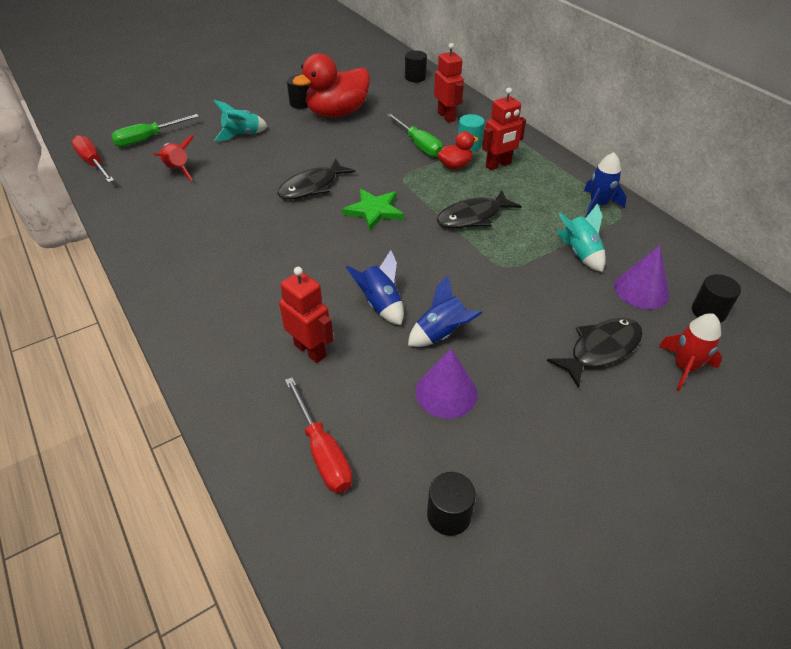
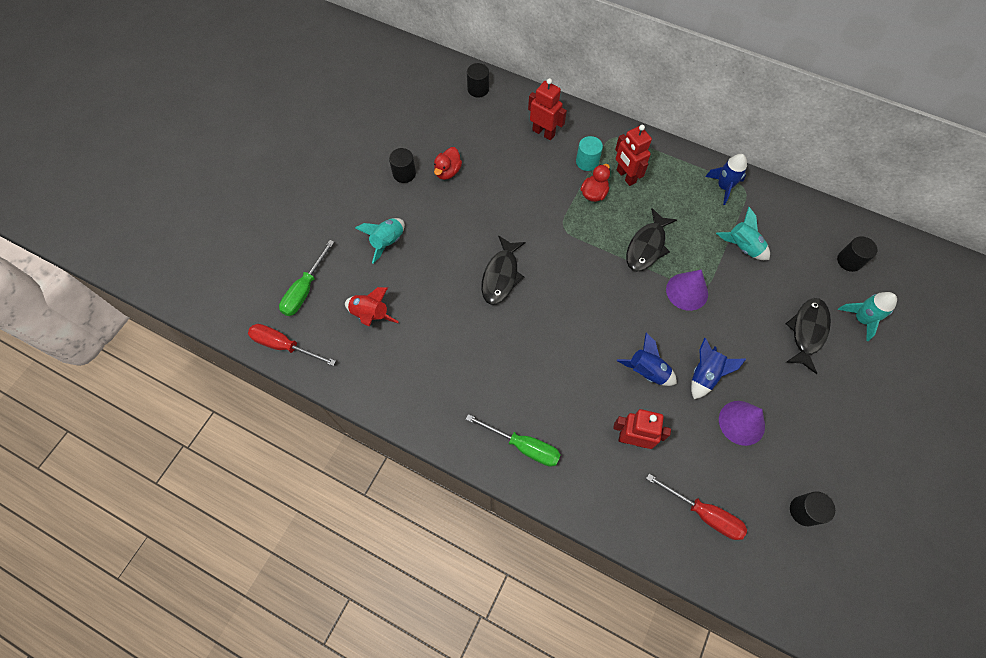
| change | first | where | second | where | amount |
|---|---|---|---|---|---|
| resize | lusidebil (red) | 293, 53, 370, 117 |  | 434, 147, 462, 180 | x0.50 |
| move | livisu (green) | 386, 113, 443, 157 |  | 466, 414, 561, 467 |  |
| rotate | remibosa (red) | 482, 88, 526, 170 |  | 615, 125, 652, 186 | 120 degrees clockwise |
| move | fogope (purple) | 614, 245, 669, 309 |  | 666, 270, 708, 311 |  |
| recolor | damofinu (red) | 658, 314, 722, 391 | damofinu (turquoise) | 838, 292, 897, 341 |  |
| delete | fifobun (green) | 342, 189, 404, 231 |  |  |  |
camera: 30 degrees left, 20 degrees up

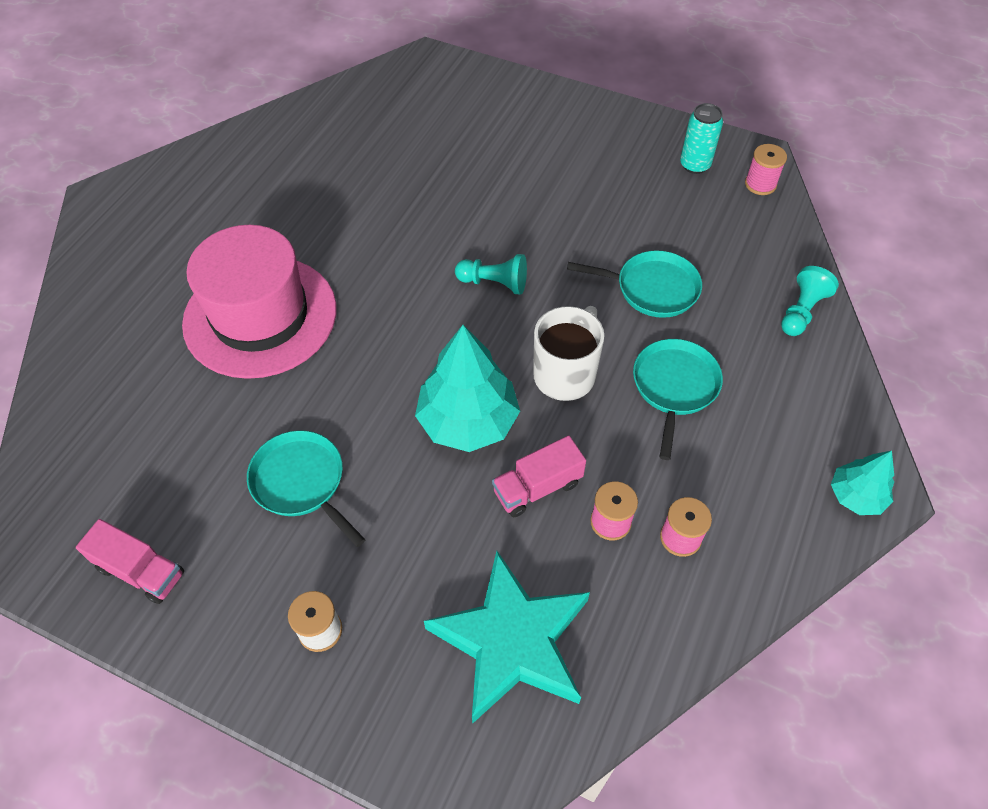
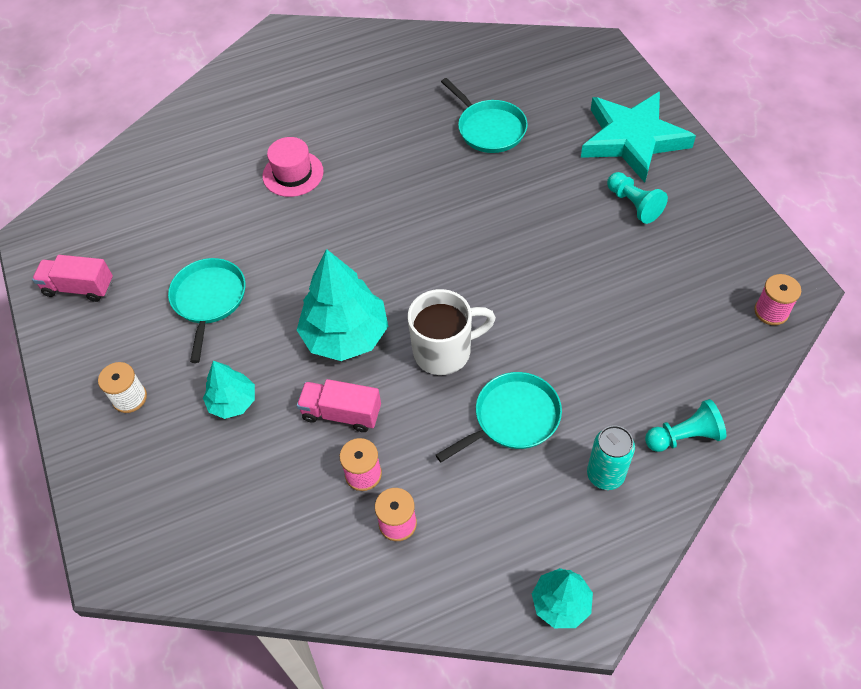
| change | first | where | second | where | amount |
|---|---|---|---|---|---|
| rotate | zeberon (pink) | 76, 519, 184, 604 |  | 32, 255, 113, 302 | 120 degrees clockwise |
| insert |  |  | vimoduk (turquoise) | 203, 361, 255, 419 |  |
| resize | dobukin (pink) | 182, 225, 337, 379 |  | 262, 137, 324, 197 | x0.48 |
| move | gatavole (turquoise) | 567, 250, 702, 318 |  | 441, 78, 528, 153 |  |
| move | fifobun (turquoise) | 424, 551, 590, 724 |  | 581, 92, 696, 183 |  |
| move | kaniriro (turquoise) | 680, 103, 723, 174 |  | 587, 425, 635, 490 |  |
| move | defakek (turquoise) | 455, 254, 527, 295 |  | 607, 172, 668, 224 |  |
camera: 45 degrees right, 0 degrees up

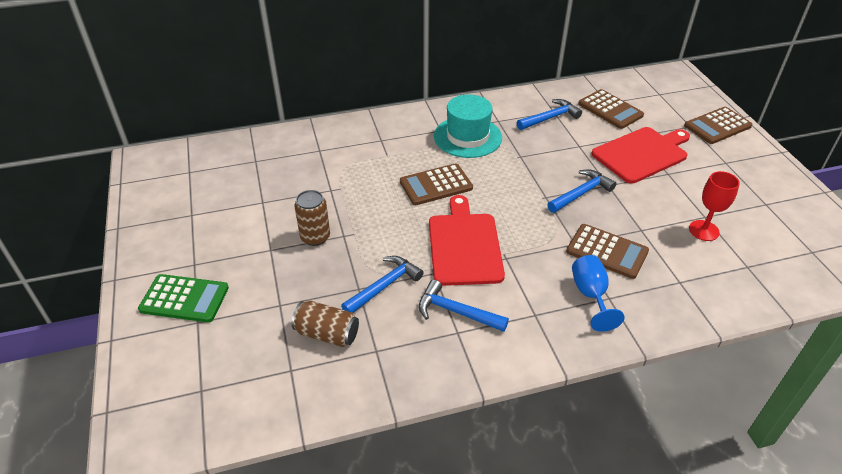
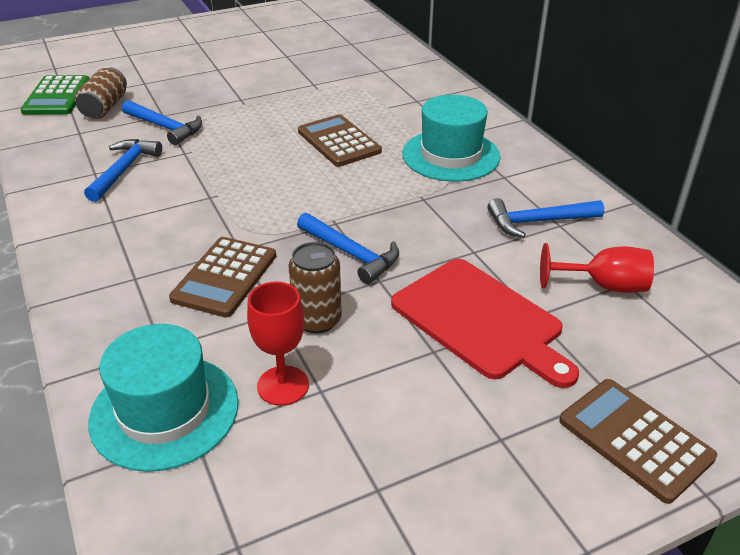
| change | first | where | second | where | amount |
|---|---|---|---|---|---|
| move | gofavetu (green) | 138, 274, 229, 322 |  | 21, 75, 90, 114 |  |
| insert |  |  | dobukin (turquoise) | 88, 324, 239, 472 |  |
| move | kaniriro (brown) | 294, 190, 330, 246 |  | 288, 242, 342, 333 |  |
| rotate | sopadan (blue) | 517, 99, 582, 130 |  | 487, 198, 604, 238 | 120 degrees clockwise |
| replace | gofavetu (brown) | 578, 89, 644, 129 | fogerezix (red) | 540, 243, 654, 293 |  |
| delete | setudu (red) | 429, 195, 505, 286 |  |  |  |
| delete | fogerezix (blue) | 572, 255, 625, 332 |  |  |  |
camera: 80 degrees right, 5 degrees down

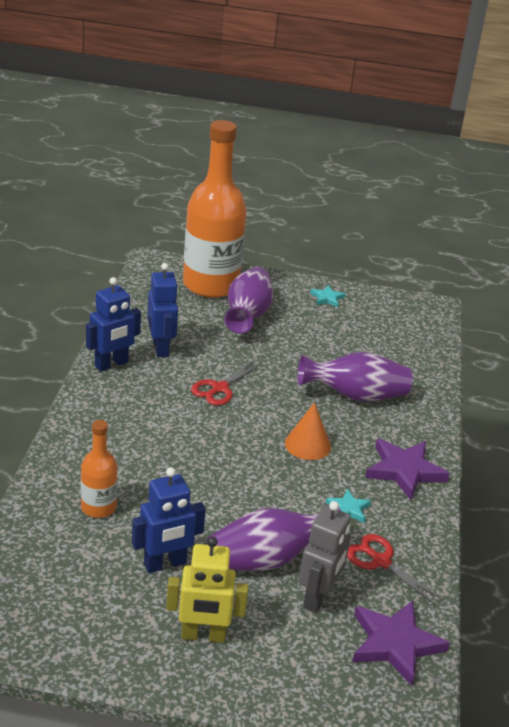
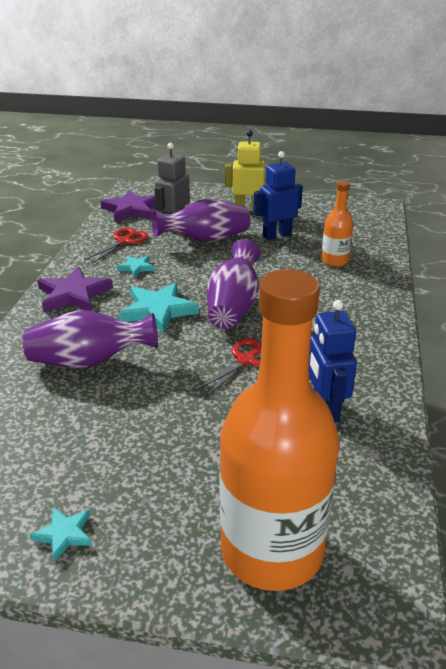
| change | first | where | second | where | amount |
|---|---|---|---|---|---|
| rotate | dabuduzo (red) | 347, 534, 444, 606 |  | 85, 227, 148, 264 | 105 degrees counterclockwise |
| replace | fogope (orange) | 285, 402, 331, 460 | fifobun (turquoise) | 119, 282, 199, 334 |  |
| move | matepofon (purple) | 225, 267, 273, 334 |  | 207, 239, 260, 329 |  |
| delete | remibosa (blue) | 86, 277, 141, 372 |  |  |  |
camera: 175 degrees left, 0 degrees up

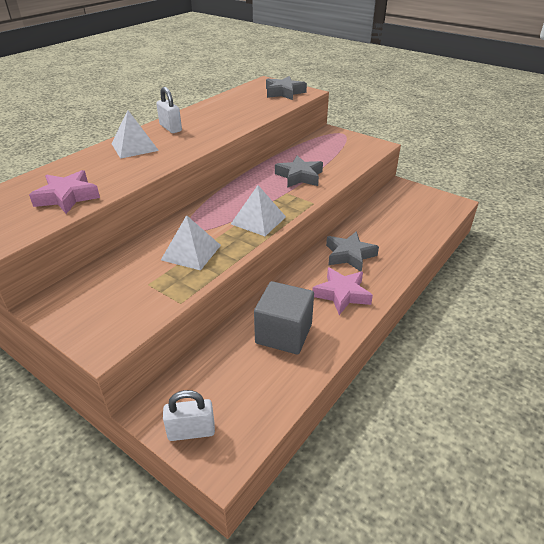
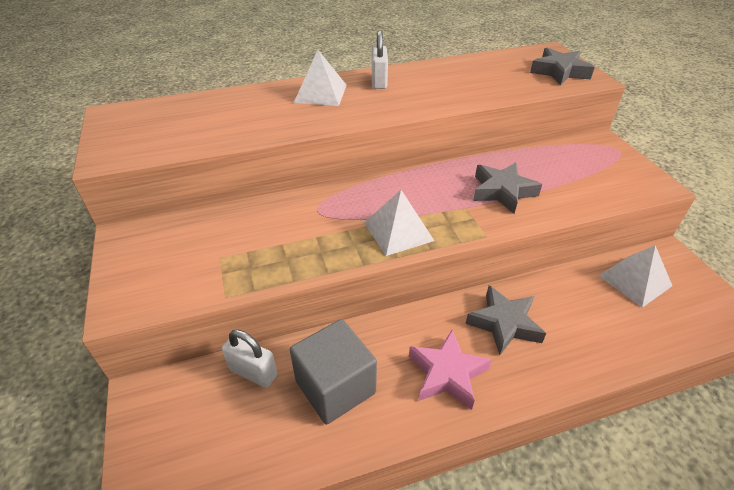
| change | first | where | second | where | amount |
|---|---|---|---|---|---|
| move | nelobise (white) | 163, 390, 215, 441 |  | 222, 330, 277, 388 |  |
| move | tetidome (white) | 161, 215, 221, 271 |  | 598, 245, 672, 308 |  |
| delete | fifobun (pink) | 29, 170, 100, 214 |  |  |  |
camera: 35 degrees right, 5 degrees up

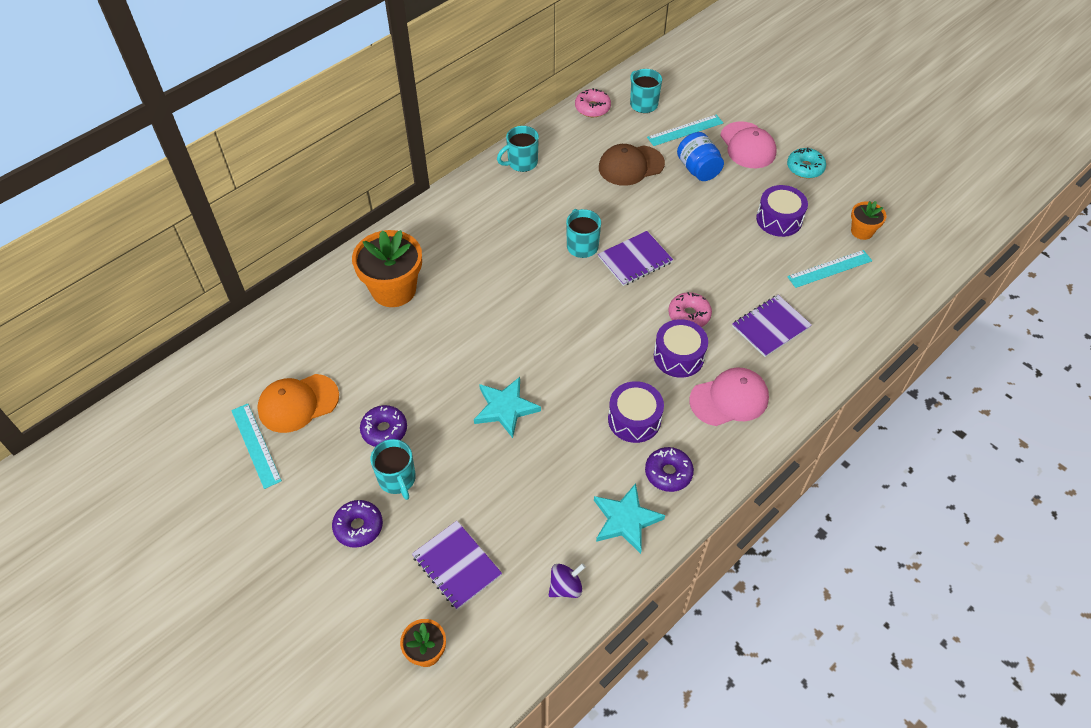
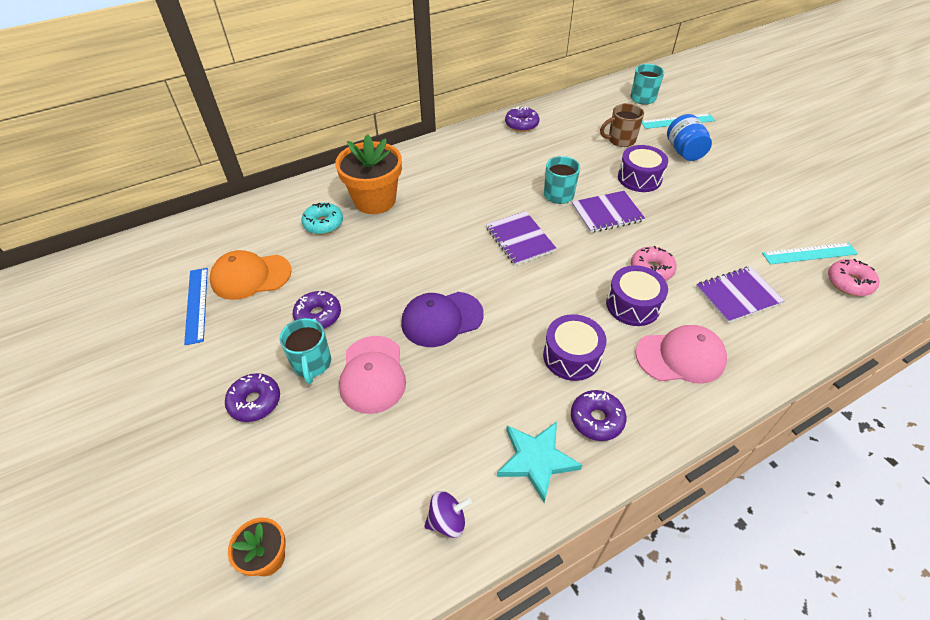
| change | first | where | second | where | amount |
|---|---|---|---|---|---|
| recolor | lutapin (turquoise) | 231, 404, 282, 489 | lutapin (blue) | 184, 268, 208, 345 |  |
| move | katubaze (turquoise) | 787, 148, 826, 179 |  | 301, 203, 343, 235 |  |
| move | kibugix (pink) | 720, 121, 777, 168 |  | 339, 336, 406, 414 |  |
| replace | fifobun (turquoise) | 474, 377, 541, 438 | kibugix (purple) | 401, 292, 484, 347 |  |
| move | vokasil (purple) | 412, 521, 502, 610 |  | 486, 211, 557, 265 |  |
| replace | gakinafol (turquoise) | 497, 126, 539, 172 | katubaze (purple) | 505, 106, 539, 132 |  |
| replace | kibugix (brown) | 599, 144, 665, 186 | gakinafol (brown) | 600, 103, 644, 147 |  |
| move | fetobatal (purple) | 756, 185, 808, 237 |  | 618, 145, 668, 192 |  |
| move | katubaze (pink) | 575, 88, 611, 117 |  | 828, 259, 880, 296 |  |
| delete | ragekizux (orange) | 851, 201, 886, 240 |  |  |  |
camera: 15 degrees right, 5 degrees down

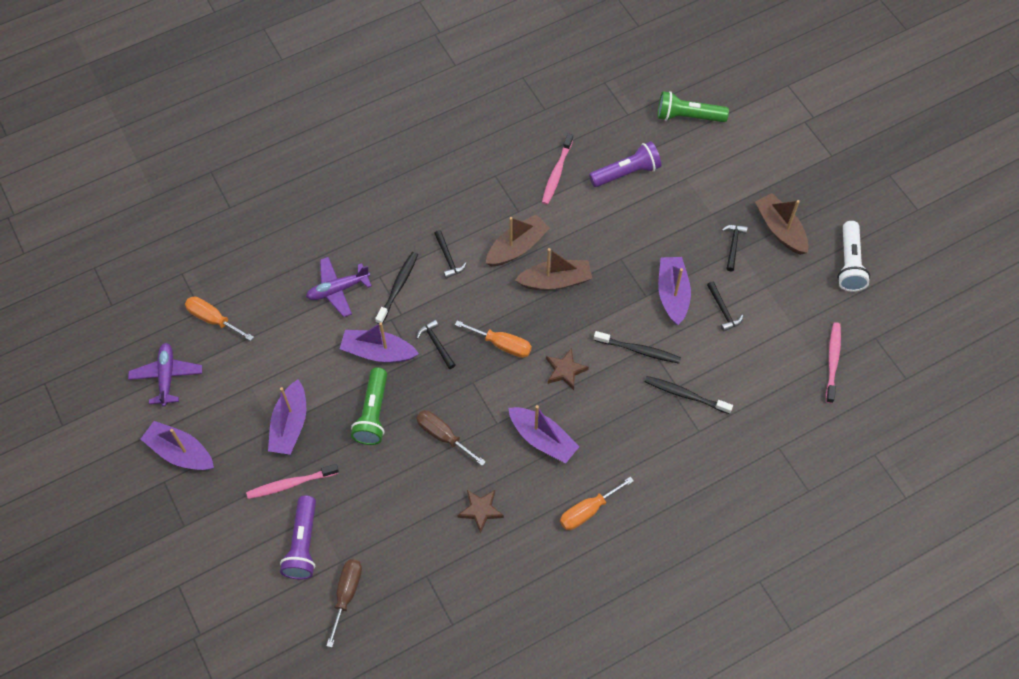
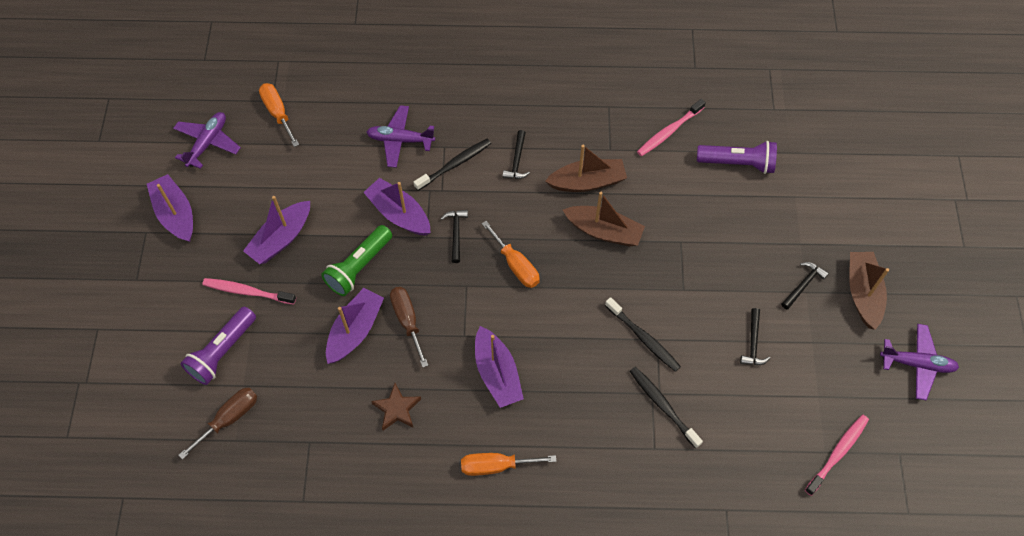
| change | first | where | second | where | amount |
|---|---|---|---|---|---|
| move | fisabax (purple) | 658, 257, 691, 325 |  | 326, 288, 384, 364 |  |
| replace | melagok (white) | 837, 221, 870, 292 | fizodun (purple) | 880, 324, 959, 400 |  |
| delete | fifobun (brown) | 546, 348, 589, 390 |  |  |  |
| delete | melagok (green) | 658, 91, 729, 122 |  |  |  |
camera: 30 degrees right, 0 degrees up

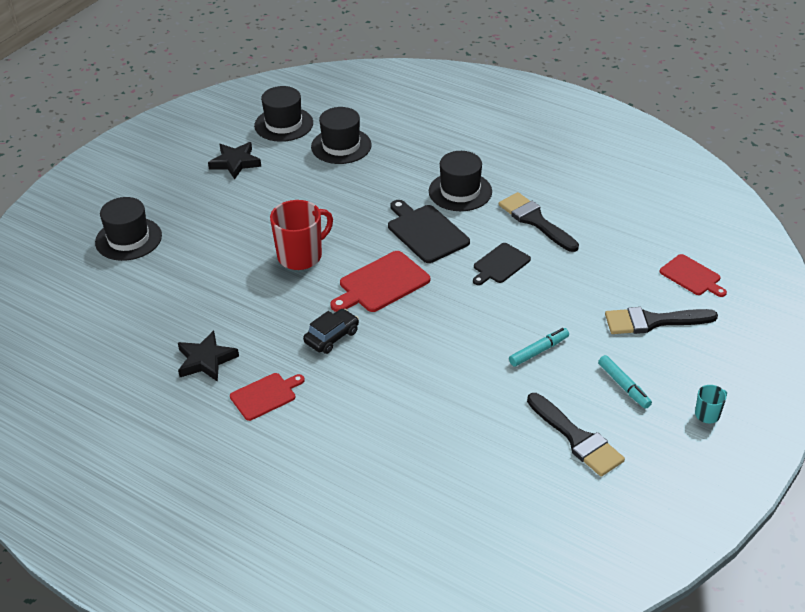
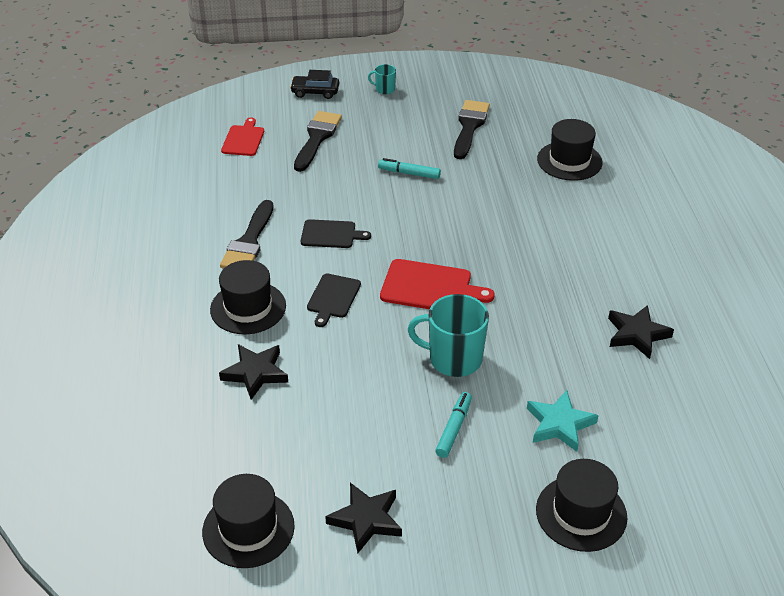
| change | first | where | second | where | amount |
|---|---|---|---|---|---|
| insert |  |  | fifobun (black) | 219, 344, 288, 400 |  |
| move | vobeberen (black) | 303, 309, 359, 354 |  | 290, 70, 339, 99 |  |
| rotate | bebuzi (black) | 605, 307, 718, 334 |  | 294, 111, 342, 172 | 120 degrees counterclockwise |
| resize | setudu (black) | 388, 200, 470, 263 |  | 307, 274, 361, 327 | x0.66 |
| recolor | gakinafol (red) | 270, 200, 333, 270 | gakinafol (turquoise) | 408, 294, 489, 377 |  |
| move | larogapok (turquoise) | 598, 355, 652, 409 |  | 435, 392, 472, 458 |  |
| insert |  |  | fifobun (turquoise) | 527, 390, 599, 452 |  |
| move | dobukin (black) | 311, 107, 372, 164 |  | 537, 119, 603, 181 |  |
| delete | setudu (red) | 230, 373, 305, 421 |  |  |  |
camera: 130 degrees left, 0 degrees up

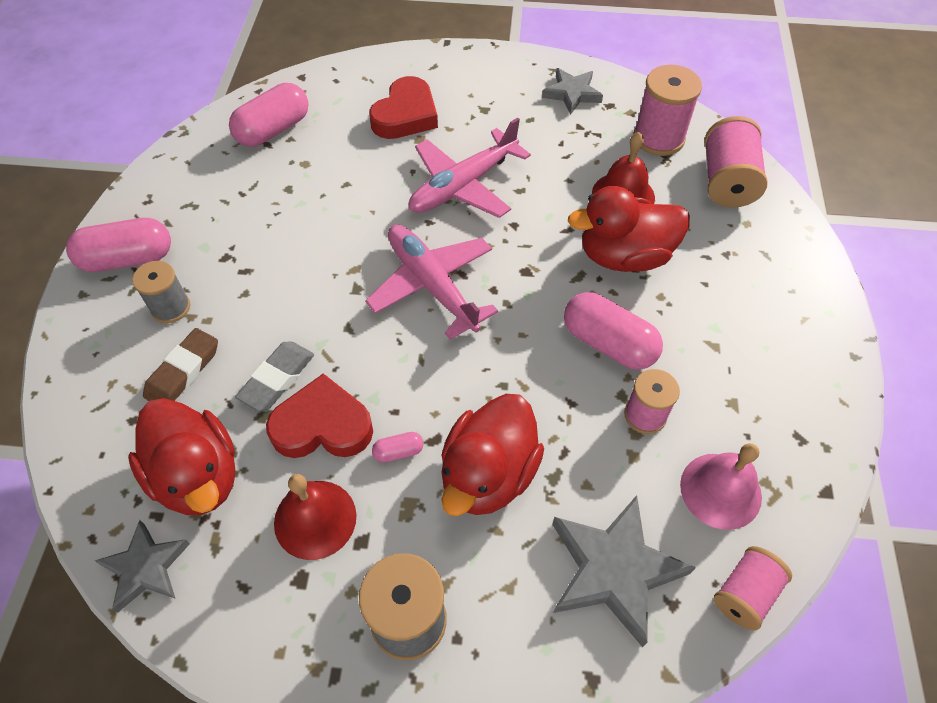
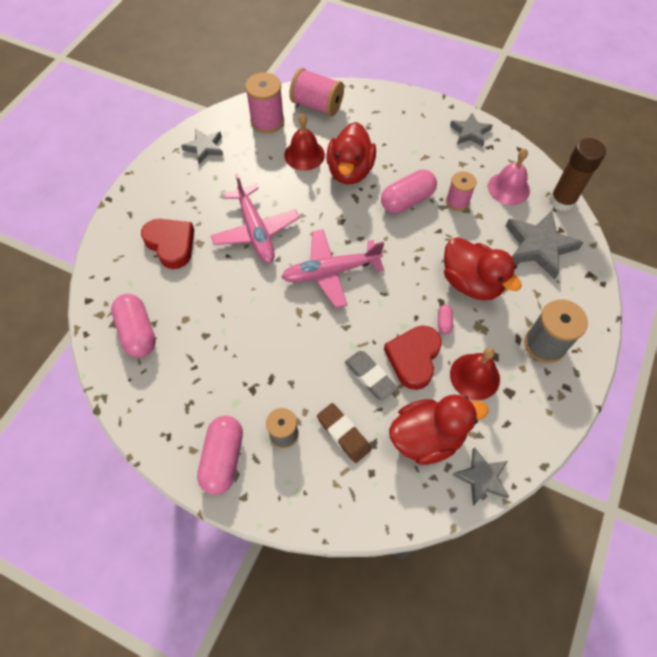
| change | first | where | second | where | amount |
|---|---|---|---|---|---|
| insert |  |  | fifobun (grey) | 450, 113, 493, 147 |  |
| replace | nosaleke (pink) | 714, 546, 792, 630 | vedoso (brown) | 550, 138, 606, 211 |  |
camera: 70 degrees left, 5 degrees up

